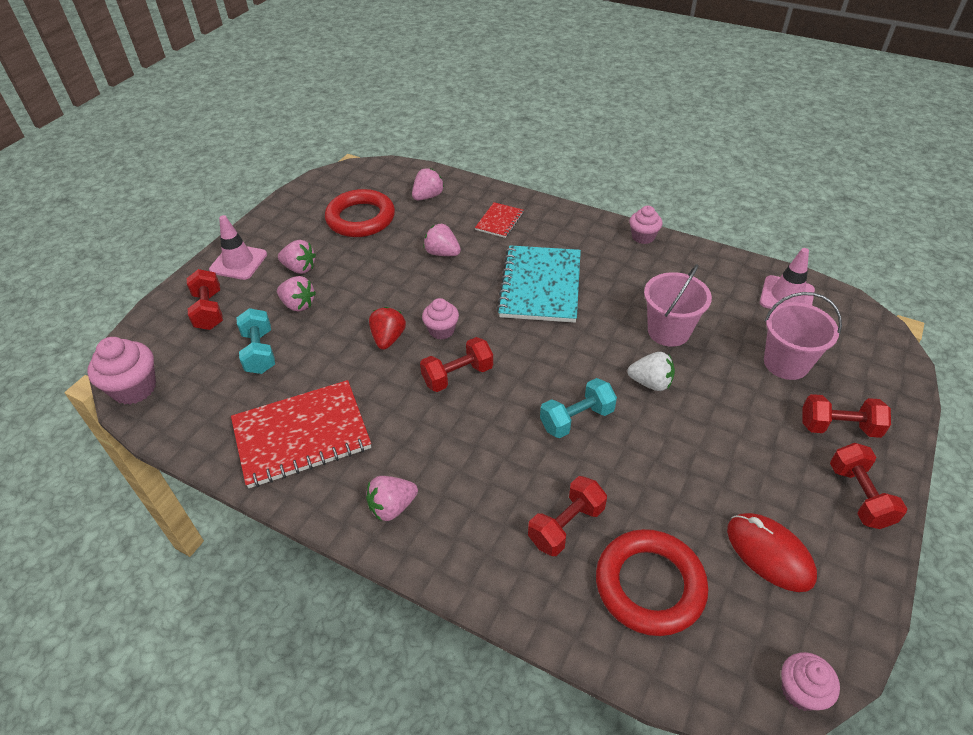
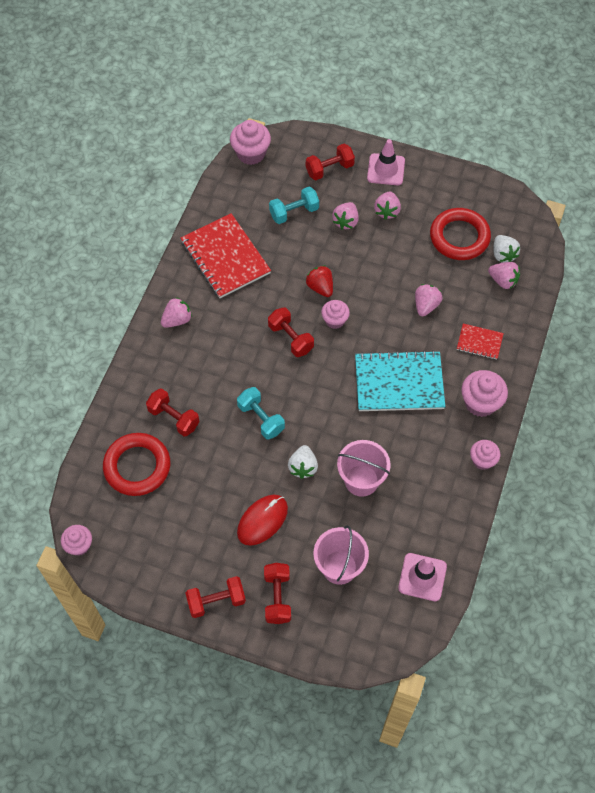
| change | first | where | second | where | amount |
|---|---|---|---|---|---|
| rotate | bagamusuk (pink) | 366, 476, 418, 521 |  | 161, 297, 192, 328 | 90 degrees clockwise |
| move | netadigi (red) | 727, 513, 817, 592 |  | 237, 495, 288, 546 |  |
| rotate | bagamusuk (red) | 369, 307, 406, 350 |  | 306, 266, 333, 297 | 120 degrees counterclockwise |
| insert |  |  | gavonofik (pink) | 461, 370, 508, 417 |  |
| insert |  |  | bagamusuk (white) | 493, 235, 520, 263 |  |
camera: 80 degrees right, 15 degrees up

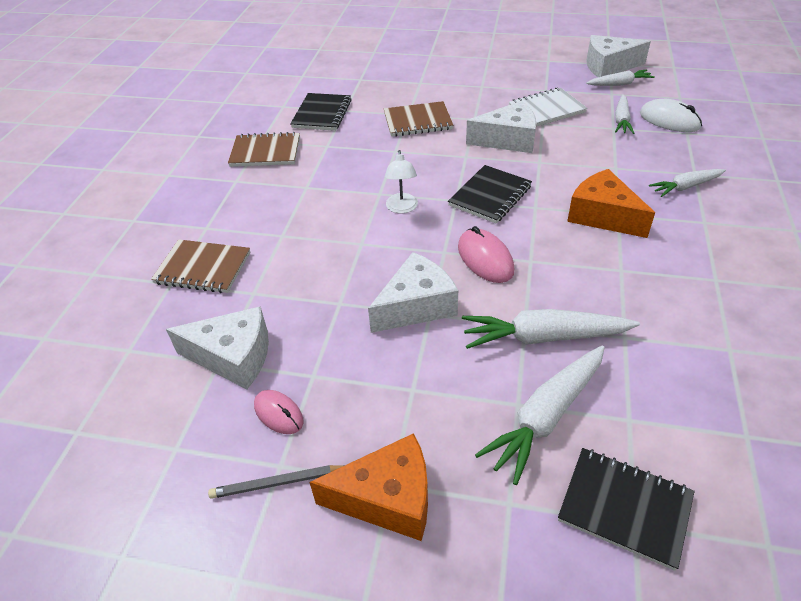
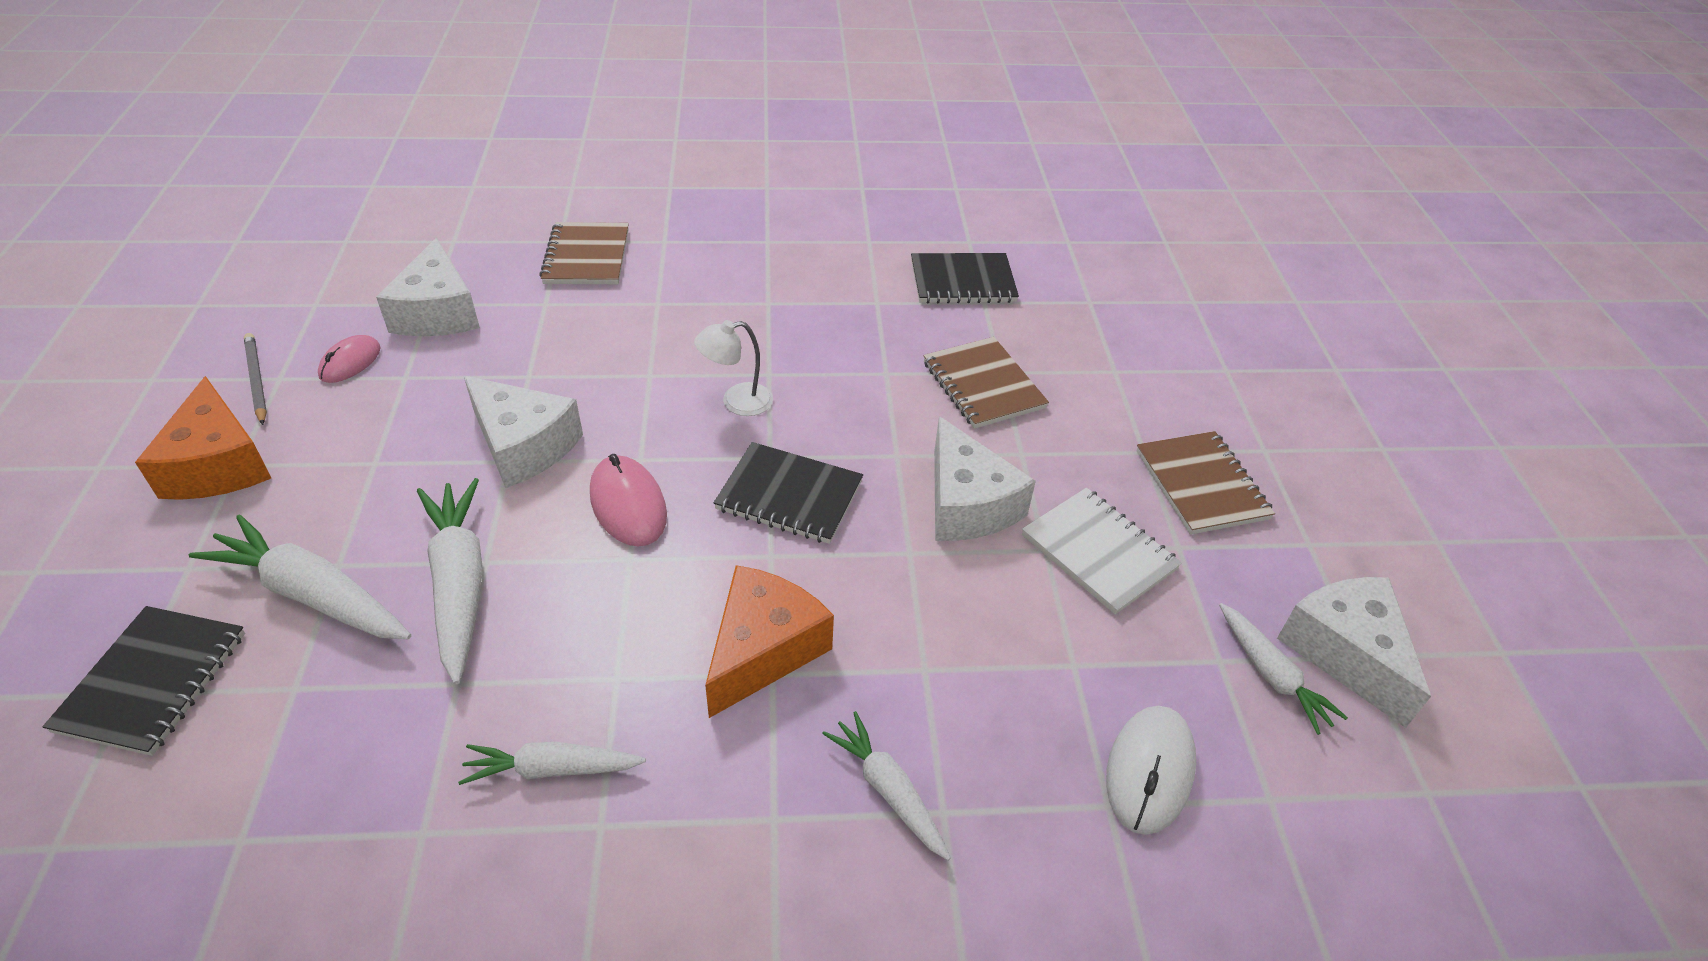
| change | first | where | second | where | amount |
|---|---|---|---|---|---|
| move | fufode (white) | 615, 94, 634, 134 |  | 458, 742, 646, 785 |  |
| rotate | netadigi (pink) | 458, 226, 514, 283 |  | 590, 454, 667, 547 | 75 degrees counterclockwise |
| move | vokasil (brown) | 228, 132, 300, 167 |  | 1136, 431, 1275, 535 |  |
camera: 70 degrees right, 0 degrees up

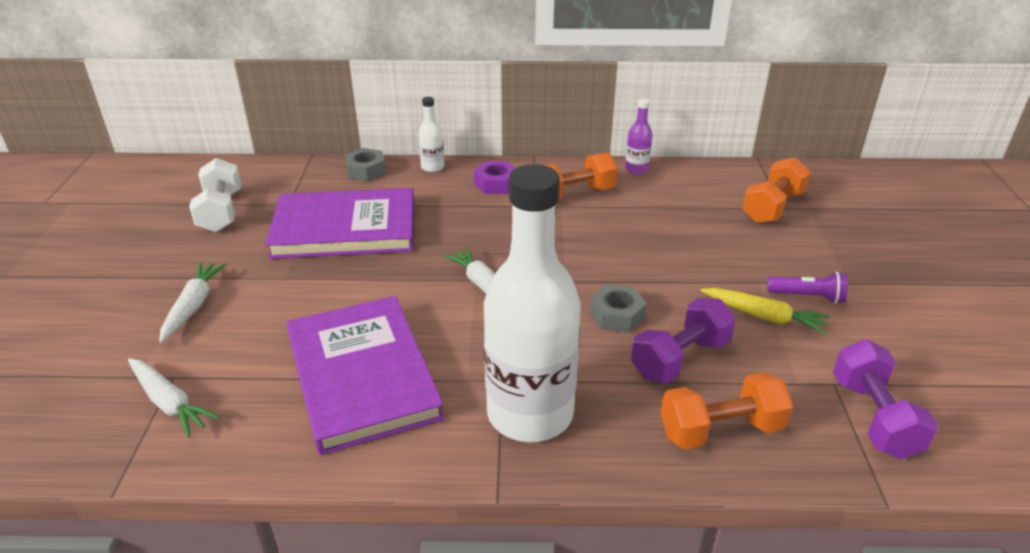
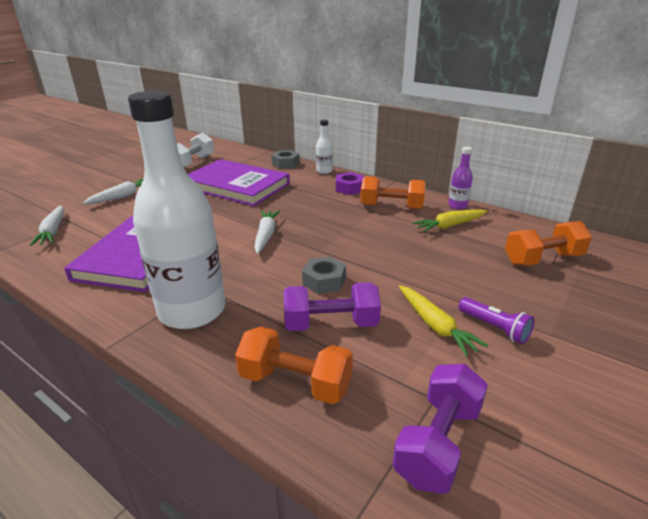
| change | first | where | second | where | amount |
|---|---|---|---|---|---|
| insert |  |  | fufode (yellow) | 413, 210, 487, 232 |  |
camera: 35 degrees right, 5 degrees down

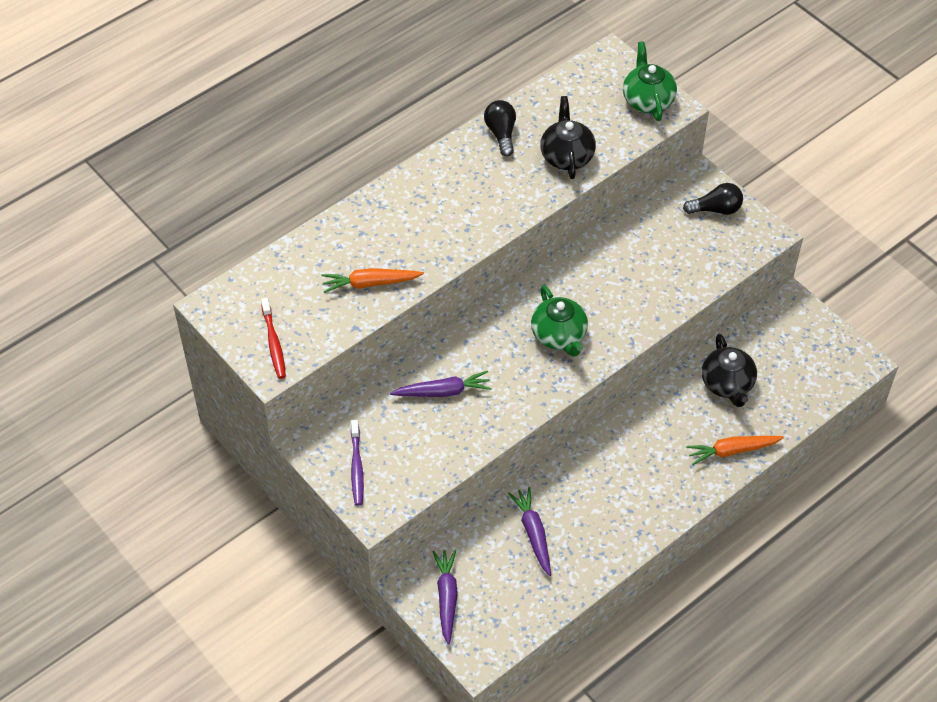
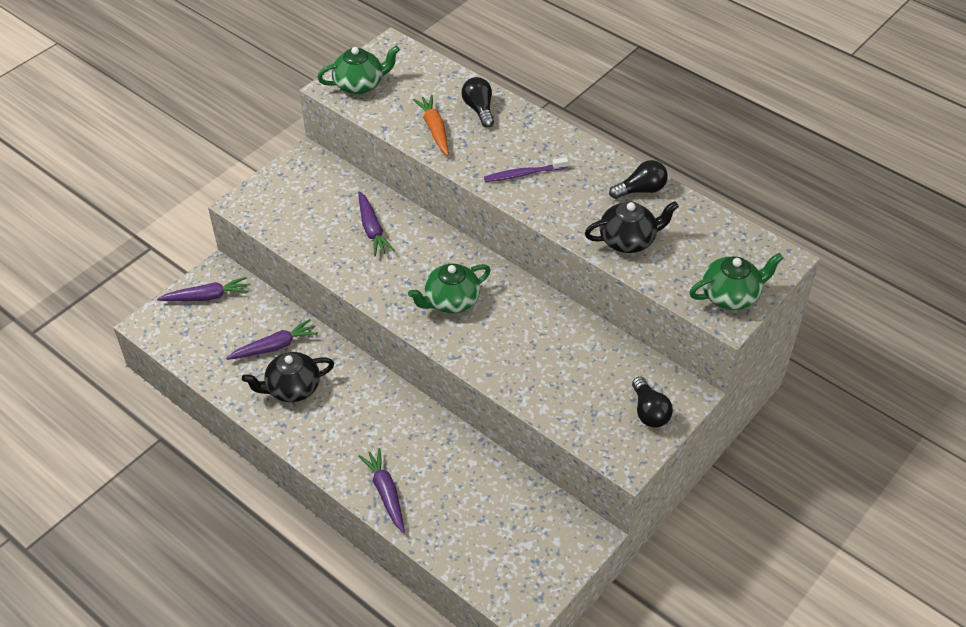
| change | first | where | second | where | amount |
|---|---|---|---|---|---|
| move | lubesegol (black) | 701, 334, 757, 407 |  | 242, 352, 334, 402 |  |
| replace | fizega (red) | 261, 298, 286, 379 | lubesegol (green) | 317, 46, 400, 94 |  |
| recolor | fufode (orange) | 686, 436, 784, 465 | fufode (purple) | 359, 448, 405, 533 |  |
| insert |  |  | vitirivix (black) | 462, 77, 494, 128 |  |
| move | fizega (purple) | 351, 420, 364, 505 |  | 484, 157, 568, 182 |  |
camera: 80 degrees right, 5 degrees down

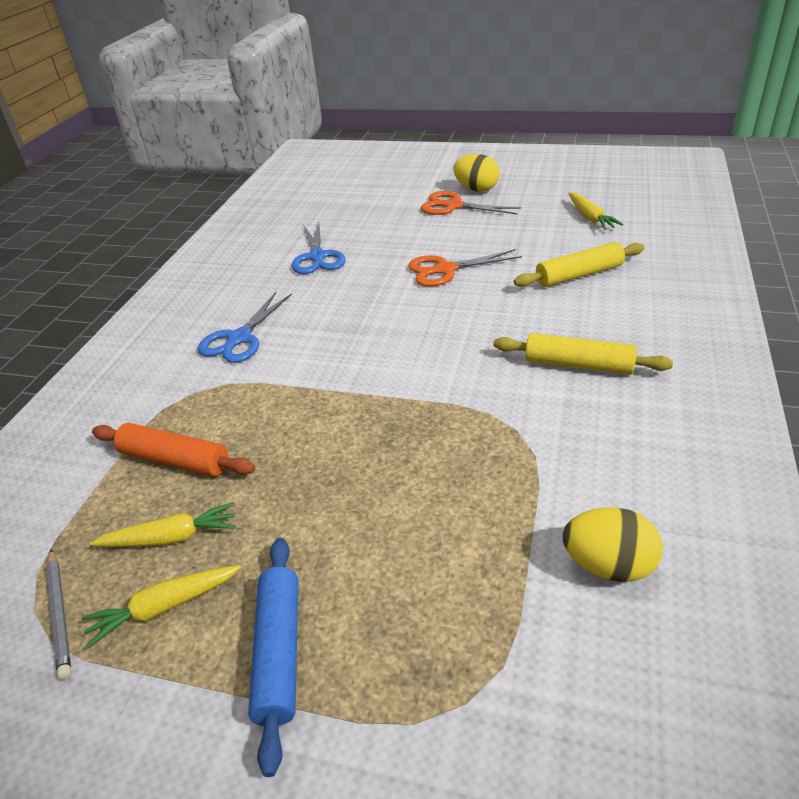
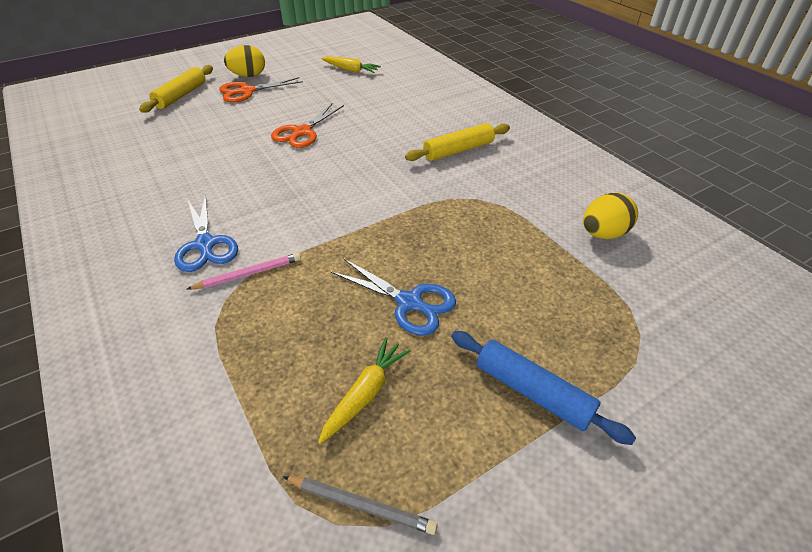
| change | first | where | second | where | amount |
|---|---|---|---|---|---|
| move | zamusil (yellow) | 514, 242, 645, 287 |  | 139, 65, 213, 113 |  |
| insert |  |  | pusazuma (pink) | 187, 253, 301, 289 |  |
| move | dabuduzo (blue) | 292, 222, 345, 274 |  | 330, 258, 456, 336 |  |
| delete | fufode (yellow) | 81, 565, 241, 649 |  |  |  |
| delete | zamusil (orange) | 92, 423, 256, 476 |  |  |  |
camera: 50 degrees left, 5 degrees up

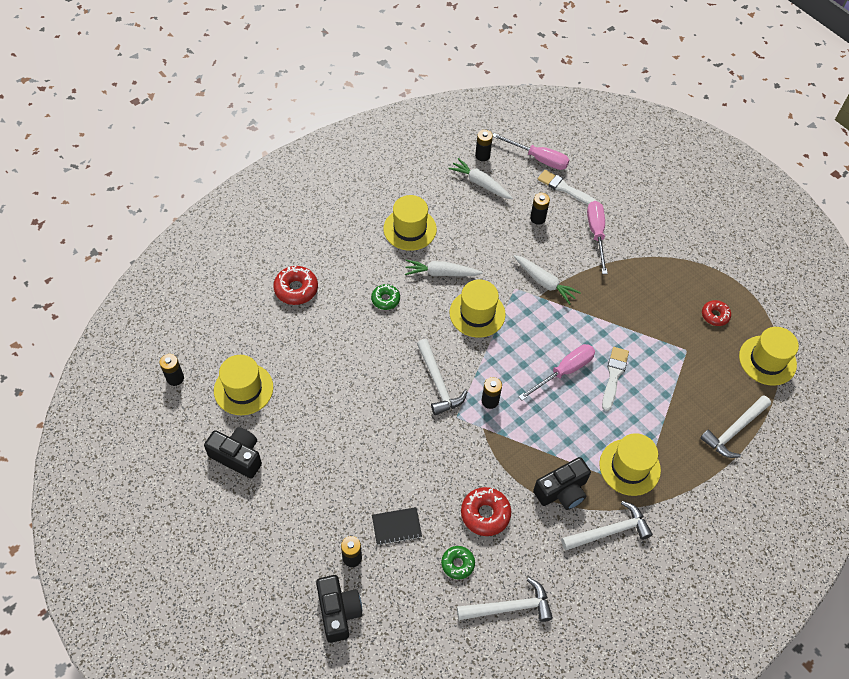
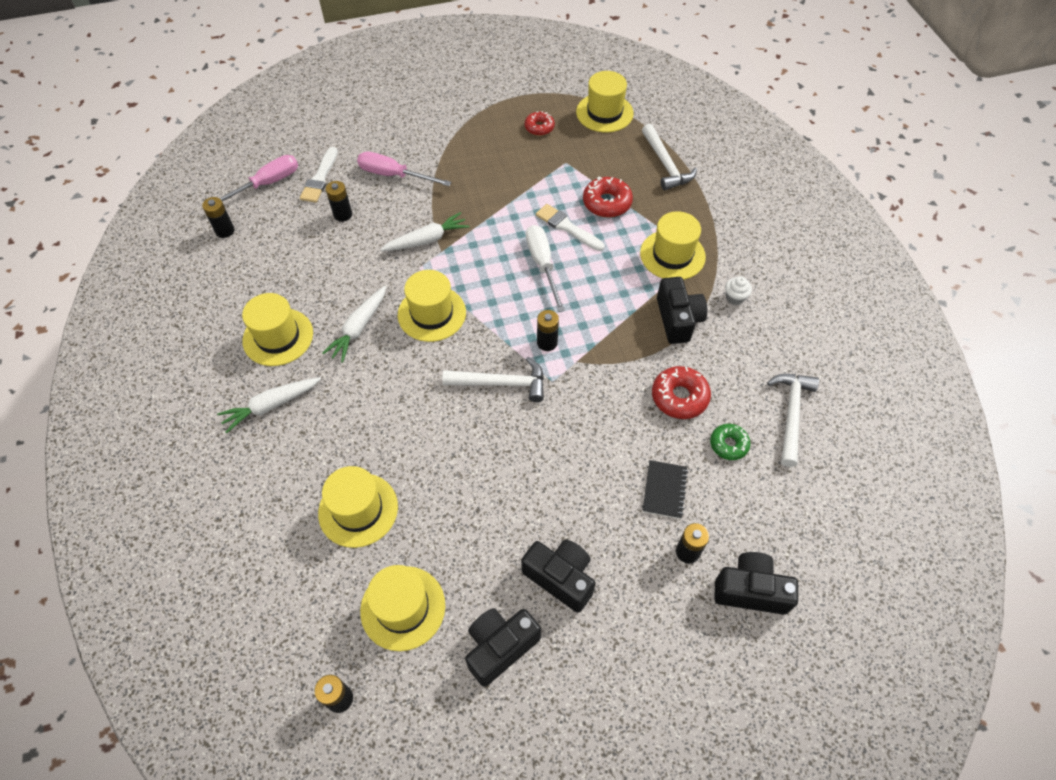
| change | first | where | second | where | amount |
|---|---|---|---|---|---|
| move | fufode (white) | 448, 158, 513, 199 |  | 217, 377, 321, 433 |  |
| rotate | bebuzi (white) | 538, 170, 596, 205 |  | 300, 147, 338, 203 | 45 degrees counterclockwise |
| insert |  |  | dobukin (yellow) | 318, 466, 398, 548 |  |
| insert |  |  | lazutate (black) | 521, 540, 596, 613 |  |
| recolor | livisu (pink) | 518, 344, 595, 400 | livisu (white) | 526, 225, 565, 312 |  |
| move | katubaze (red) | 273, 266, 318, 305 |  | 583, 176, 633, 218 |  |
| replace | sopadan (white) | 561, 501, 653, 551 | gavonofik (white) | 725, 276, 752, 305 |  |
| delete | katubaze (green) | 371, 284, 400, 310 |  |  |  |
camera: 65 degrees left, 0 degrees up

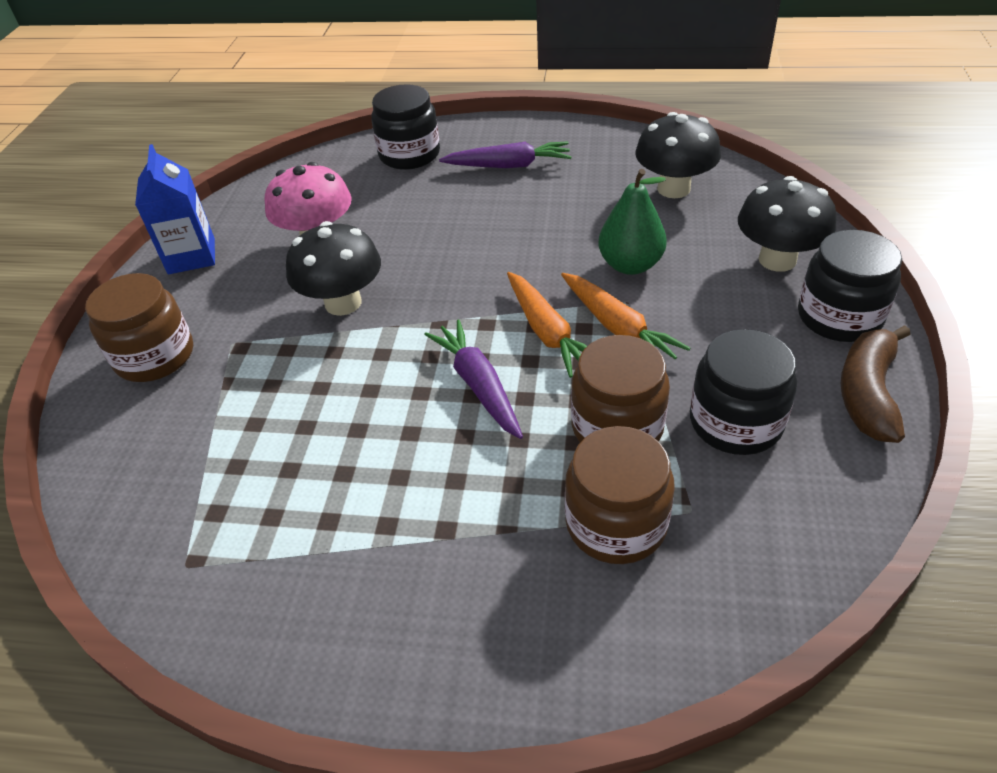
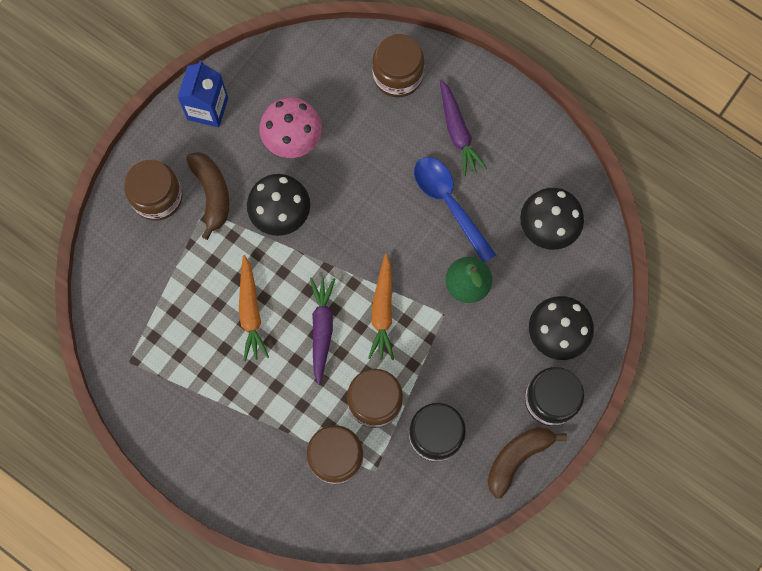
| change | first | where | second | where | amount |
|---|---|---|---|---|---|
| insert |  |  | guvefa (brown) | 186, 152, 229, 240 |  |
| move | fufode (orange) | 561, 273, 690, 359 |  | 239, 255, 269, 362 |  |
| recolor | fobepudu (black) | 371, 84, 440, 170 | fobepudu (brown) | 372, 34, 424, 98 |  |
| insert |  |  | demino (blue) | 414, 157, 496, 263 |  |
| rotate | fufode (purple) | 439, 141, 572, 168 |  | 440, 79, 487, 176 | 45 degrees clockwise |
camera: 25 degrees right, 30 degrees up

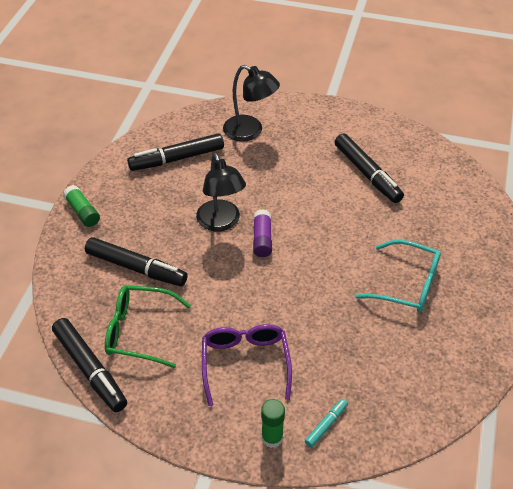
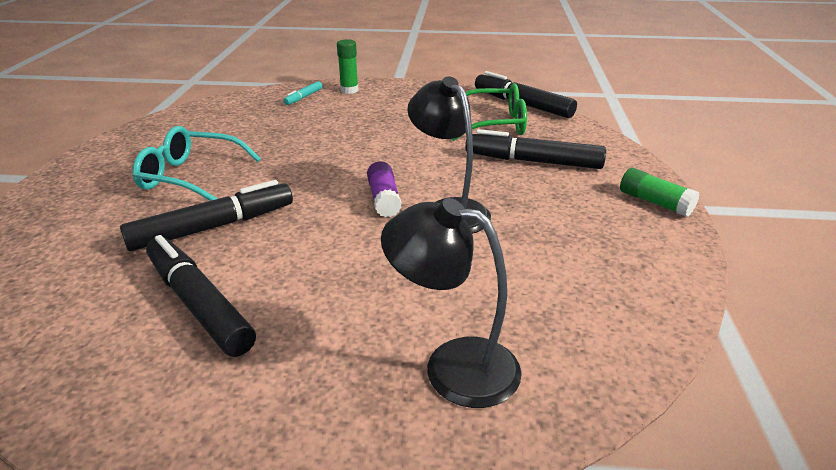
| change | first | where | second | where | amount |
|---|---|---|---|---|---|
| move | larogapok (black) | 127, 133, 224, 171 |  | 120, 180, 293, 251 |  |
| delete | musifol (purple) | 202, 324, 292, 406 |  |  |  |
camera: 170 degrees right, 15 degrees down

